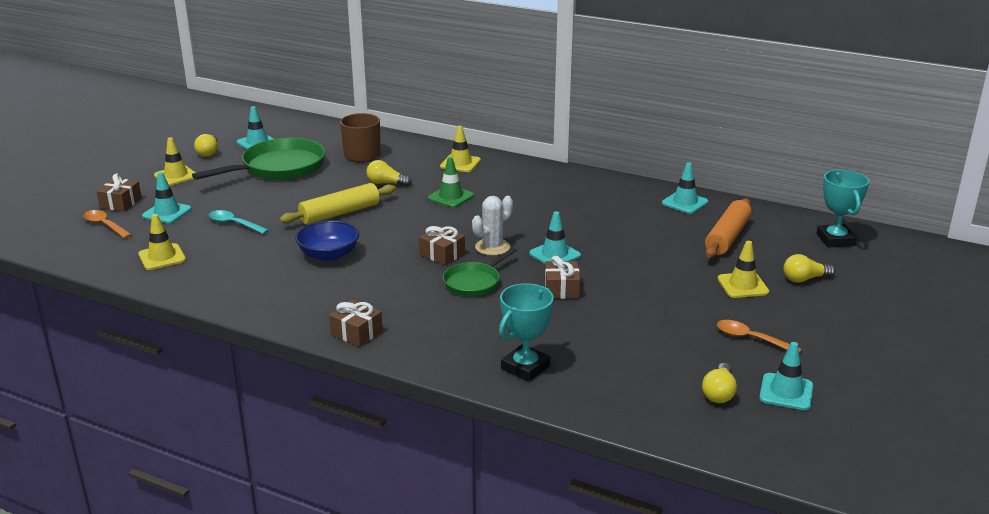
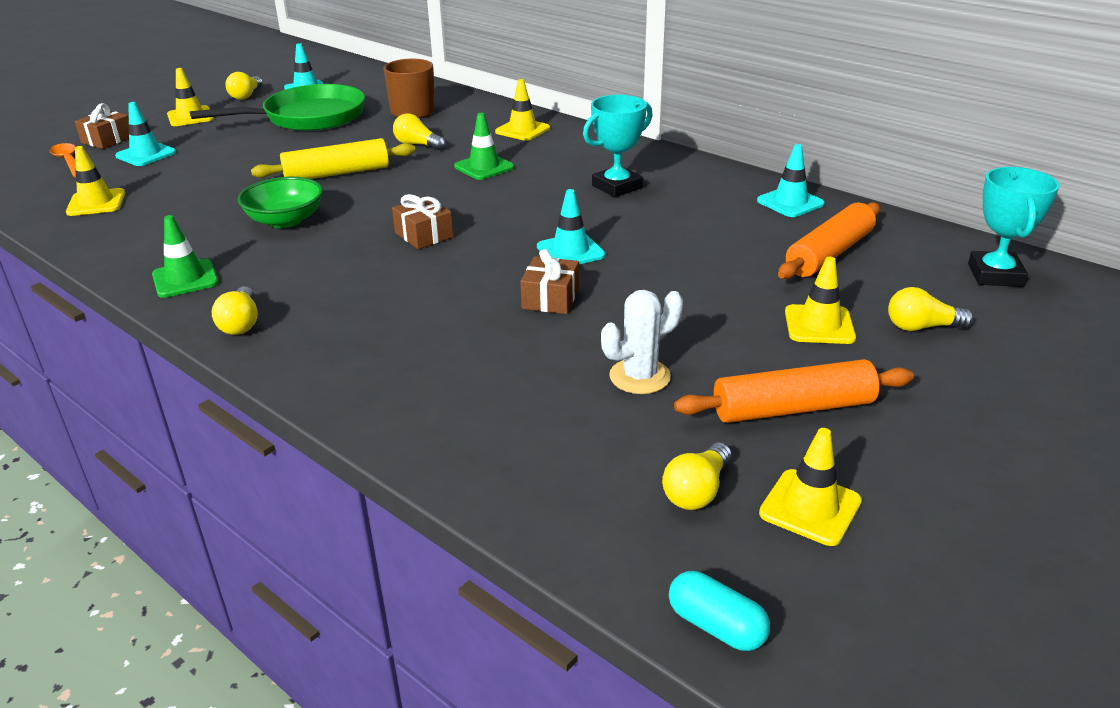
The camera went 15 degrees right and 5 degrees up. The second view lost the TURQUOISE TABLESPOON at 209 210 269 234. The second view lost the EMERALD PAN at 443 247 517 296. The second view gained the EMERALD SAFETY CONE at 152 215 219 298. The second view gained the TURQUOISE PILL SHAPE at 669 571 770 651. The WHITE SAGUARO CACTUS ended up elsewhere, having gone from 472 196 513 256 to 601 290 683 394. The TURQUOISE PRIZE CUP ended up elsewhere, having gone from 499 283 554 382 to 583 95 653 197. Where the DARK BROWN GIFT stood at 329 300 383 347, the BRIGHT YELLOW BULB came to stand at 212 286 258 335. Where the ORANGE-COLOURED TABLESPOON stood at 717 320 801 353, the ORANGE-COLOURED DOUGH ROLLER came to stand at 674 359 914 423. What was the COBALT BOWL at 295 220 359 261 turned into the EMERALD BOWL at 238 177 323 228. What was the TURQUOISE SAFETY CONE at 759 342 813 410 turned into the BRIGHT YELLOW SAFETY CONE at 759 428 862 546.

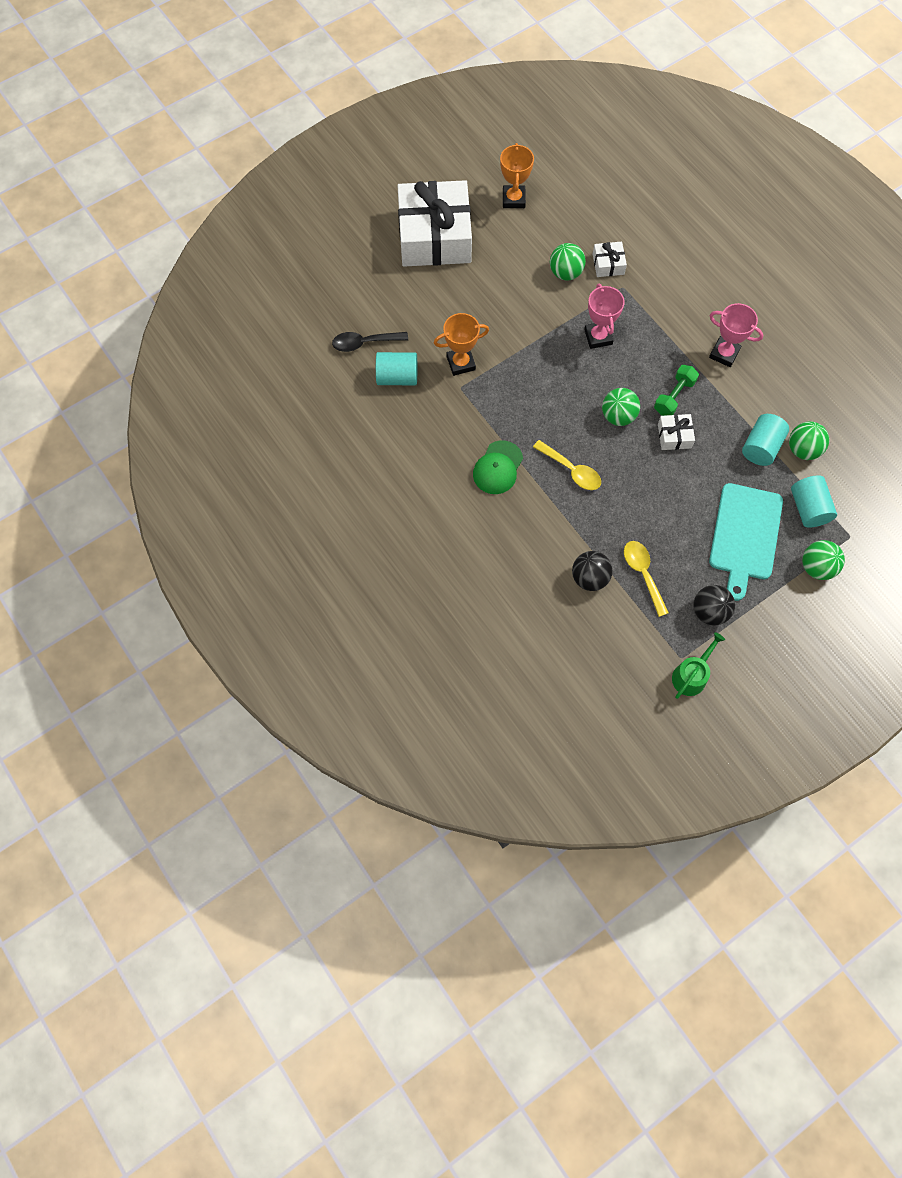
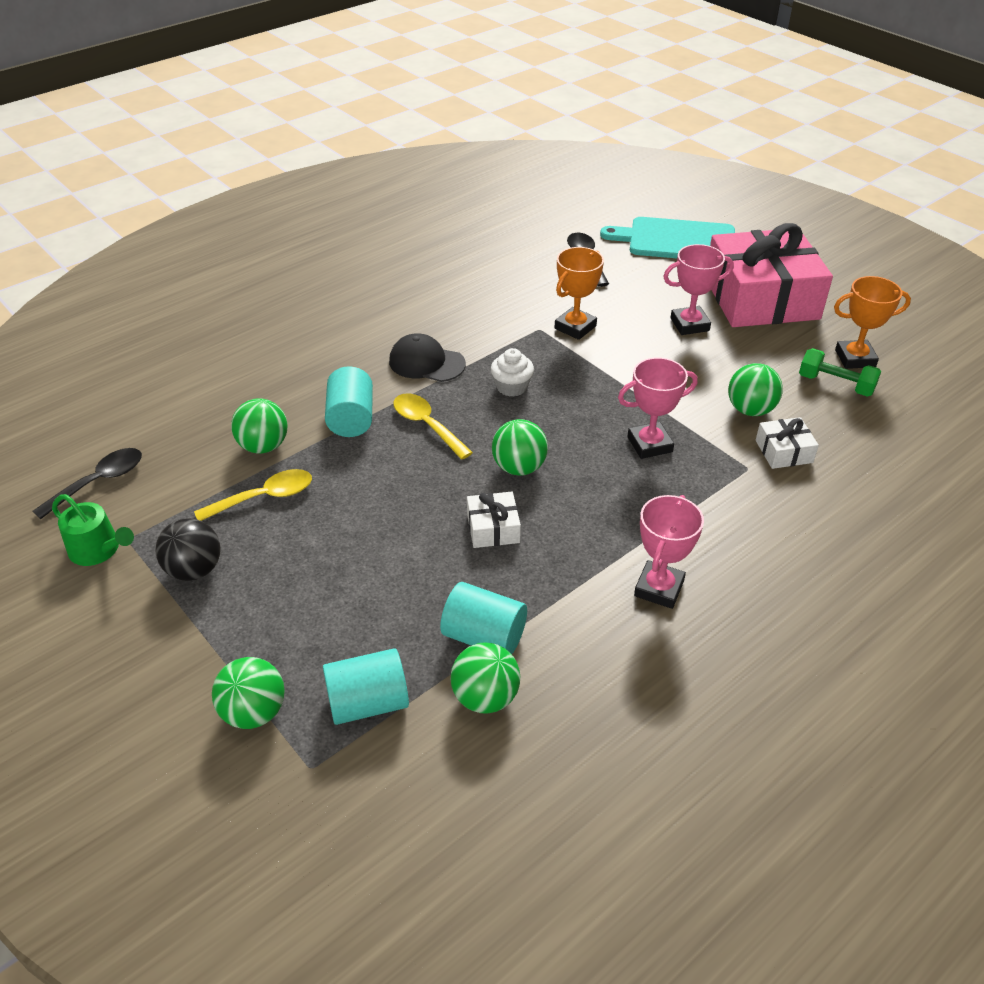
The camera went 85 degrees right and 25 degrees down. The second view gained the BLACK TABLESPOON at 33 448 142 519. The second view gained the WHITE FAIRY CAKE at 491 348 534 397. The second view gained the ROSY PRIZE CUP at 663 244 734 335. The TURQUOISE CYLINDER SHAPE ended up elsewhere, having gone from 376 352 417 385 to 325 366 373 437. The EMERALD HAND WEIGHT ended up elsewhere, having gone from 654 365 699 416 to 799 348 881 397. The TURQUOISE BREAD BOARD ended up elsewhere, having gone from 709 483 783 601 to 600 217 735 258. What was the WHITE GIFT at 397 180 472 267 turned into the ROSY GIFT at 710 223 833 327. What was the EMERALD BASEBALL CAP at 473 440 523 494 turned into the BLACK BASEBALL CAP at 389 333 466 382. What was the BLACK SPHERE at 572 551 613 591 turned into the EMERALD SPHERE at 231 398 287 454. The ORANGE-COLOURED PRIZE CUP at 434 313 489 376 ended up facing another way, 60 degrees clockwise from before. The BRIGHT YELLOW TABLESPOON at 533 440 601 490 ended up facing another way, 105 degrees clockwise from before.

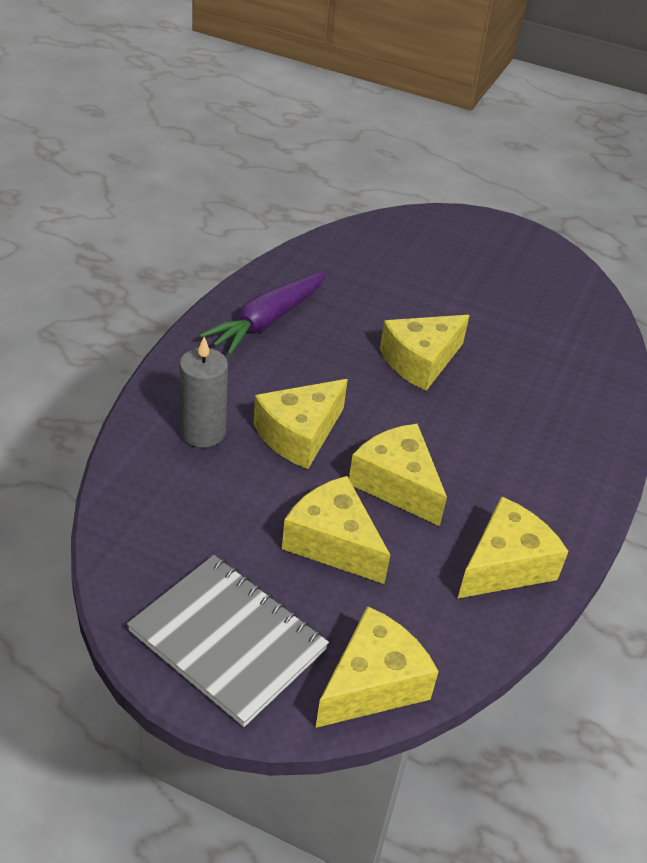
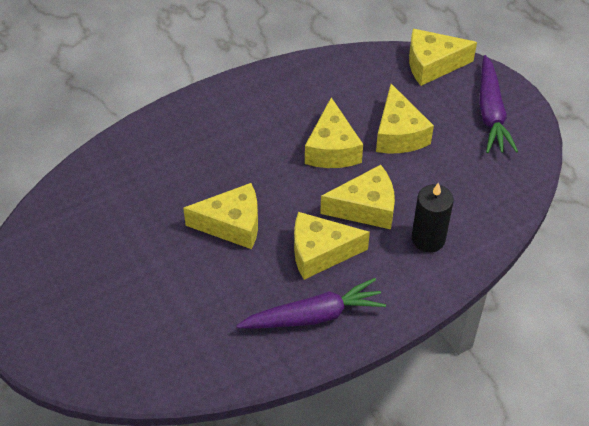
The camera went 140 degrees left and 10 degrees up. The BRIGHT YELLOW CHEESE ended up elsewhere, having gone from 457 496 569 599 to 294 212 370 280. Where the ASH-GREY EXERCISE BOOK stood at 127 555 329 727, the PURPLE ROOT VEGETABLE came to stand at 479 55 518 153. What was the ASH-GREY WAX CANDLE at 179 337 228 448 turned into the BLACK WAX CANDLE at 412 183 453 253.

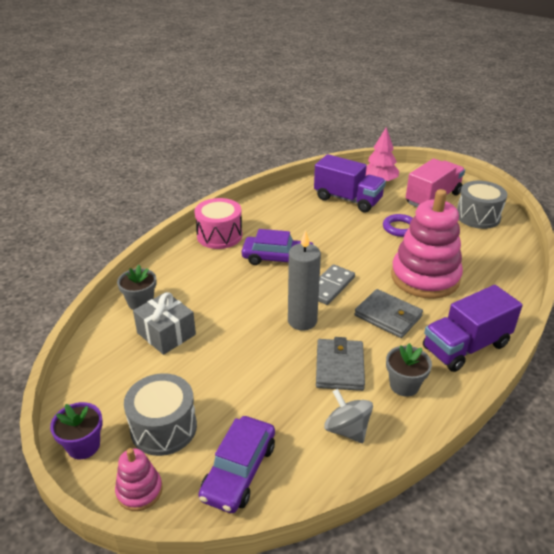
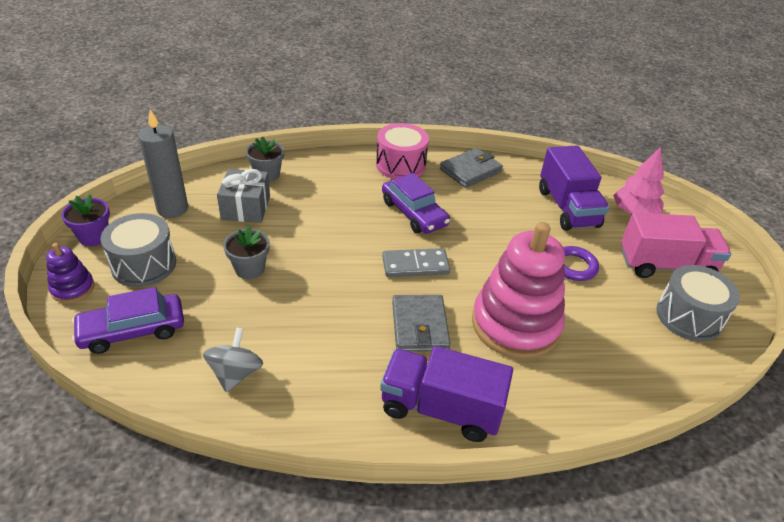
The camera went 45 degrees right and 5 degrees up. The ASH-GREY WAX CANDLE ended up elsewhere, having gone from 288 230 321 330 to 138 109 188 218. The ASH-GREY BILLFOLD ended up elsewhere, having gone from 316 337 365 391 to 440 148 503 188. The ASH-GREY POTTED PLANT ended up elsewhere, having gone from 386 343 432 397 to 223 225 270 279. What was the ROSY RING STACKER at 115 448 163 511 turned into the PURPLE RING STACKER at 46 243 95 303.

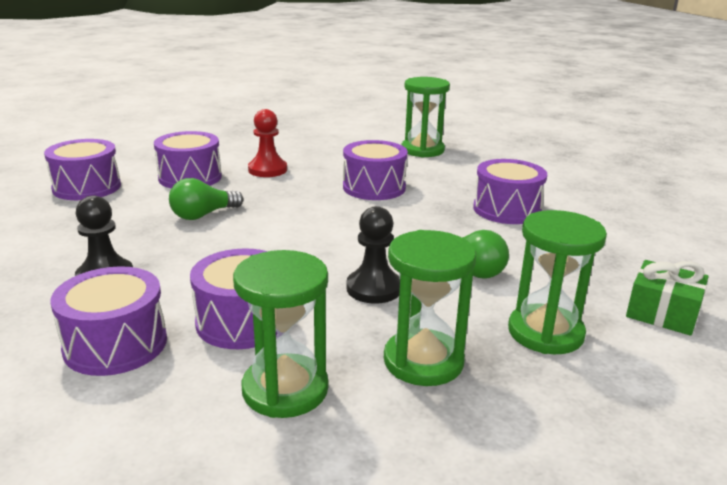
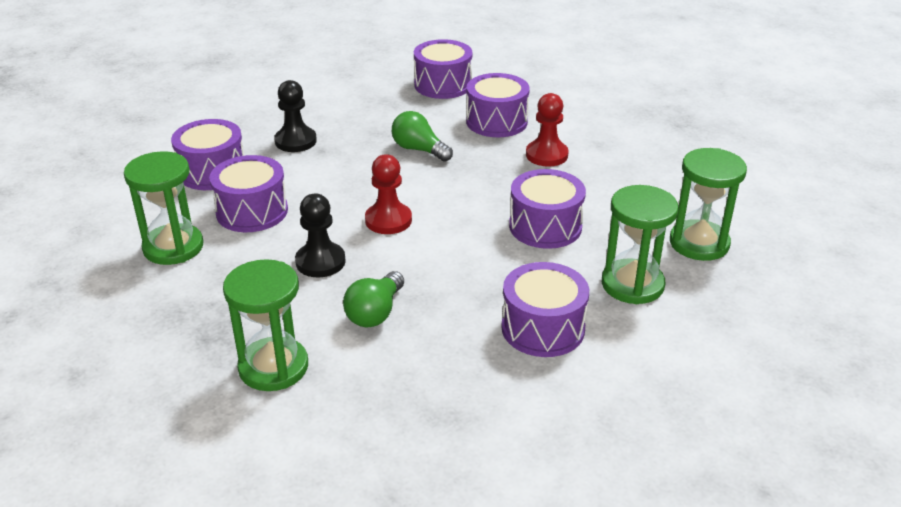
The camera went 75 degrees right and 10 degrees up. The second view lost the EMERALD GIFT at 626 260 709 336. The second view gained the CRIMSON GAME PAWN at 365 154 412 234. The EMERALD HOURGLASS ended up elsewhere, having gone from 384 230 476 386 to 602 185 679 304.

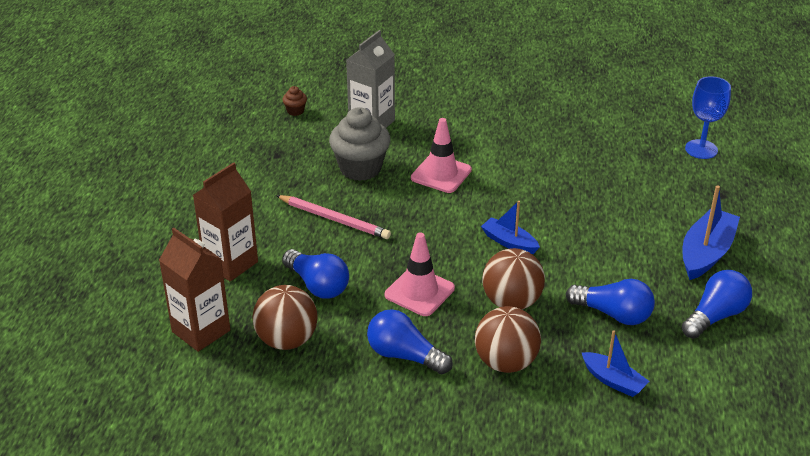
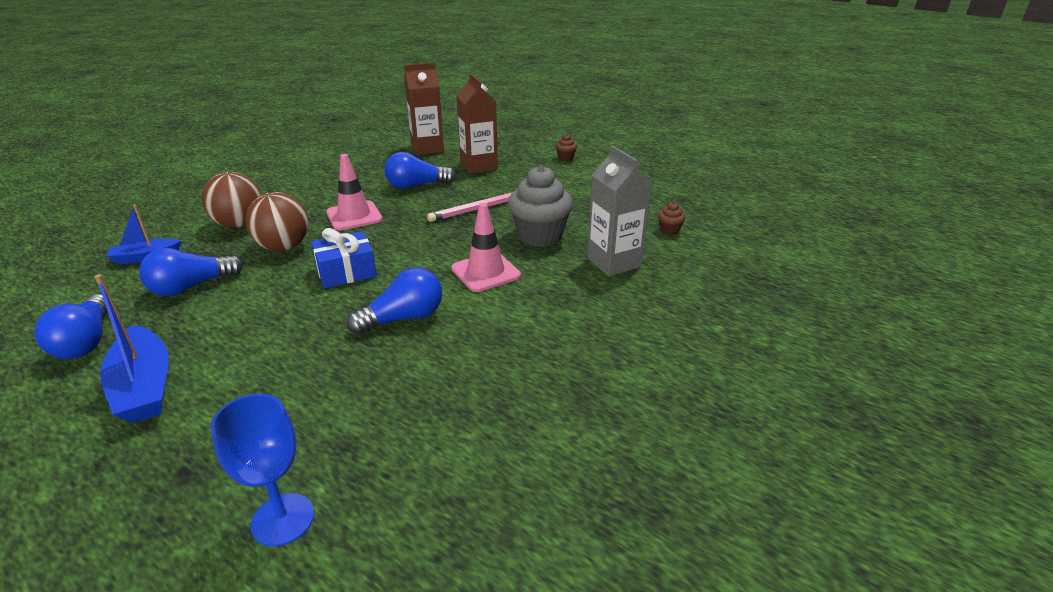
The camera went 120 degrees right and 5 degrees down. The second view lost the DARK BROWN SPHERE at 252 285 318 350. The second view gained the DARK BROWN FAIRY CAKE at 555 133 577 161. The COBALT BULB ended up elsewhere, having gone from 367 309 453 374 to 347 268 442 334. Where the COBALT SAILBOAT stood at 481 201 540 254, the COBALT GIFT came to stand at 311 228 377 288.

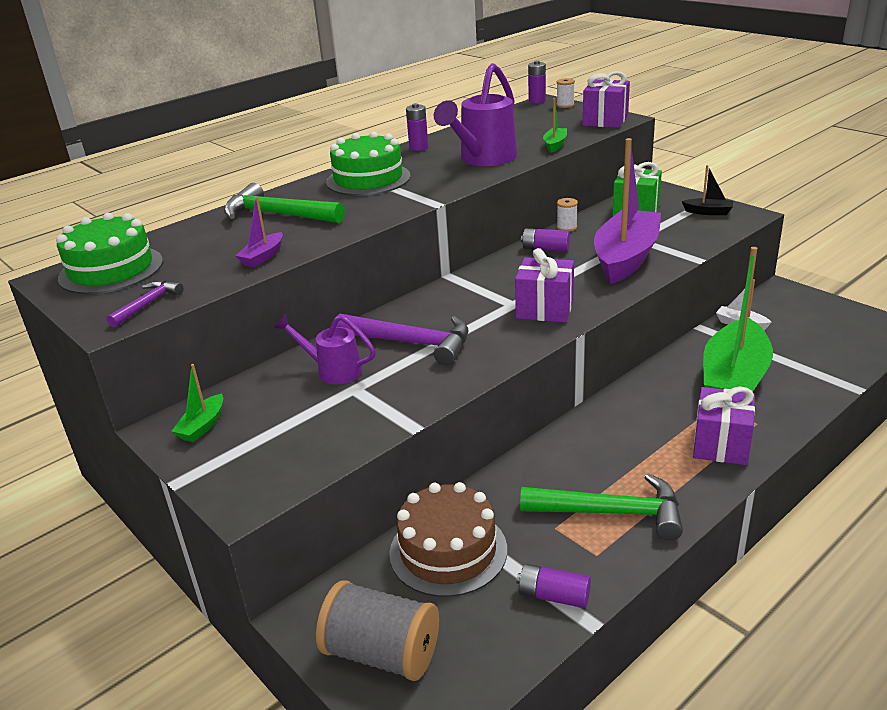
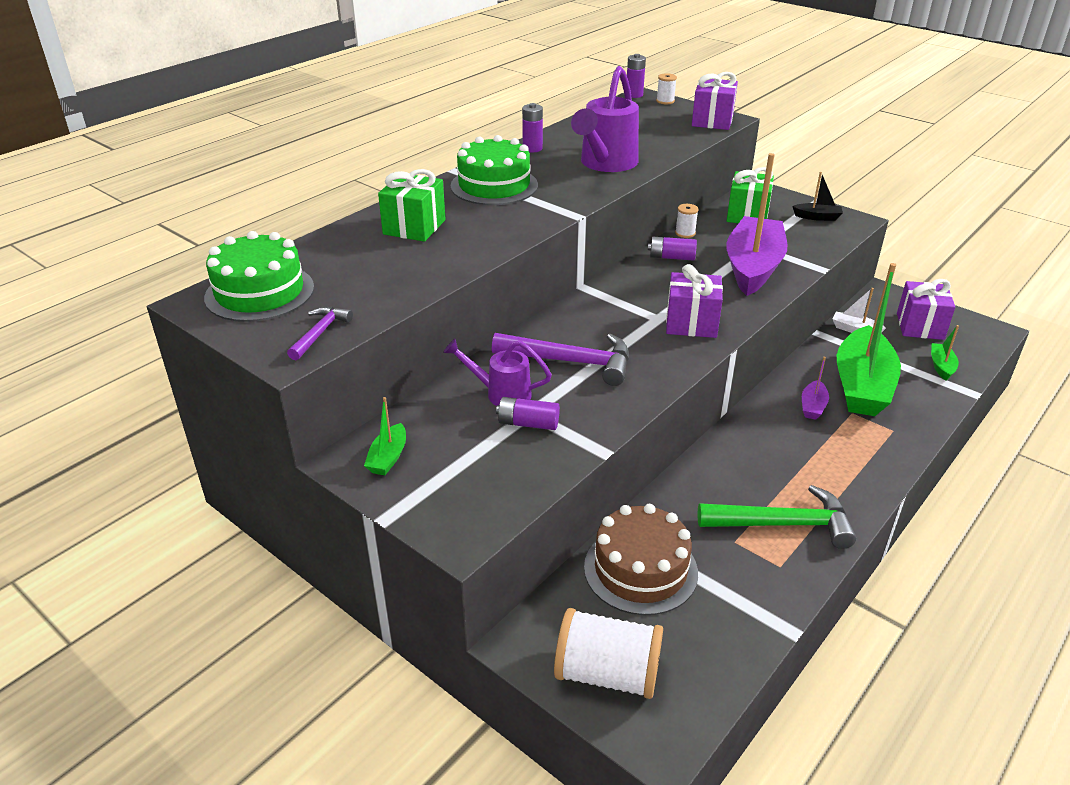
The camera went 10 degrees left and 5 degrees up. The PURPLE SAILBOAT ended up elsewhere, having gone from 235 196 283 268 to 802 357 829 420. The PURPLE AA BATTERY ended up elsewhere, having gone from 517 564 591 608 to 496 397 560 430. The EMERALD SAILBOAT ended up elsewhere, having gone from 543 98 567 153 to 931 325 959 381. The PURPLE GIFT ended up elsewhere, having gone from 693 387 755 465 to 897 279 955 340. Where the EMERALD HAMMER stood at 224 183 345 223, the EMERALD GIFT came to stand at 378 169 445 242. What was the ASH-GREY REEL OF THREAD at 316 580 439 681 turned into the WHITE REEL OF THREAD at 554 608 663 699.

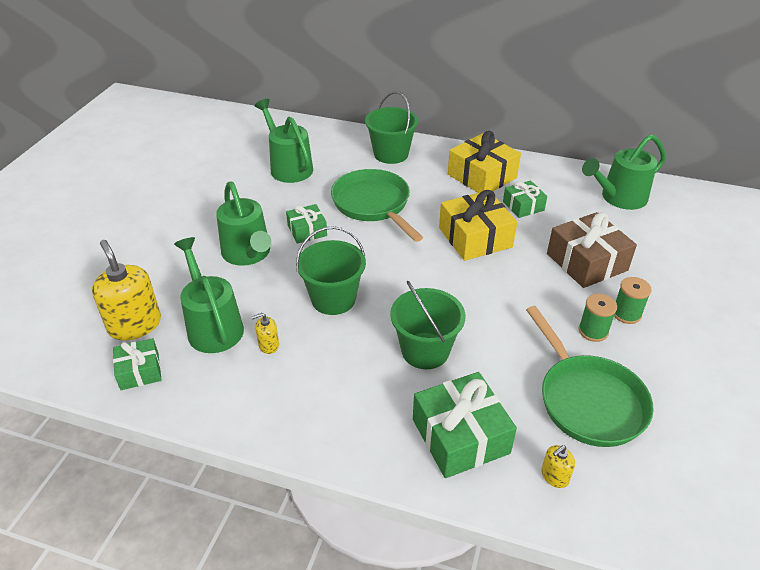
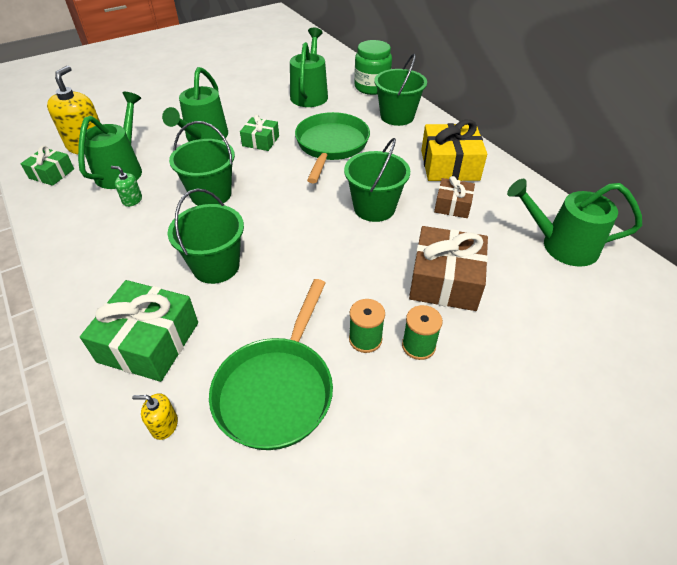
The camera went 40 degrees right and 5 degrees up. The second view gained the EMERALD PRESERVE JAR at 354 40 392 95. Where the BRIGHT YELLOW GIFT stood at 439 190 517 261, the EMERALD PAIL came to stand at 344 138 410 222. What was the BRIGHT YELLOW SOAP DISPENSER at 251 313 279 354 turned into the EMERALD SOAP DISPENSER at 111 166 142 207. What was the EMERALD GIFT at 503 181 547 218 turned into the DARK BROWN GIFT at 434 176 475 218.

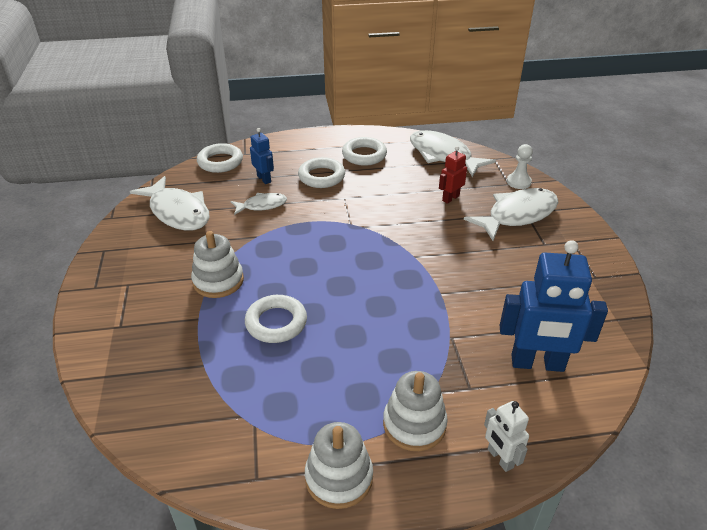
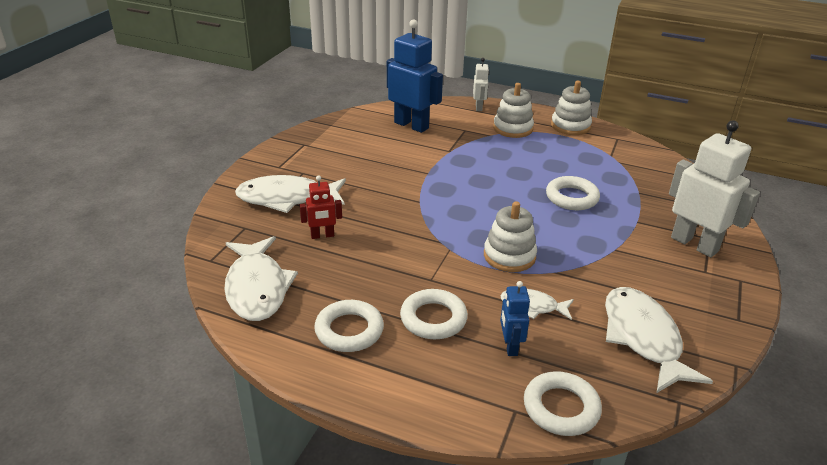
The camera went 150 degrees left and 5 degrees down. The second view lost the WHITE GAME PAWN at 507 144 533 189. The second view gained the WHITE ROBOT at 669 120 760 257. The WHITE RING STACKER ended up elsewhere, having gone from 191 231 244 298 to 484 201 537 272.

